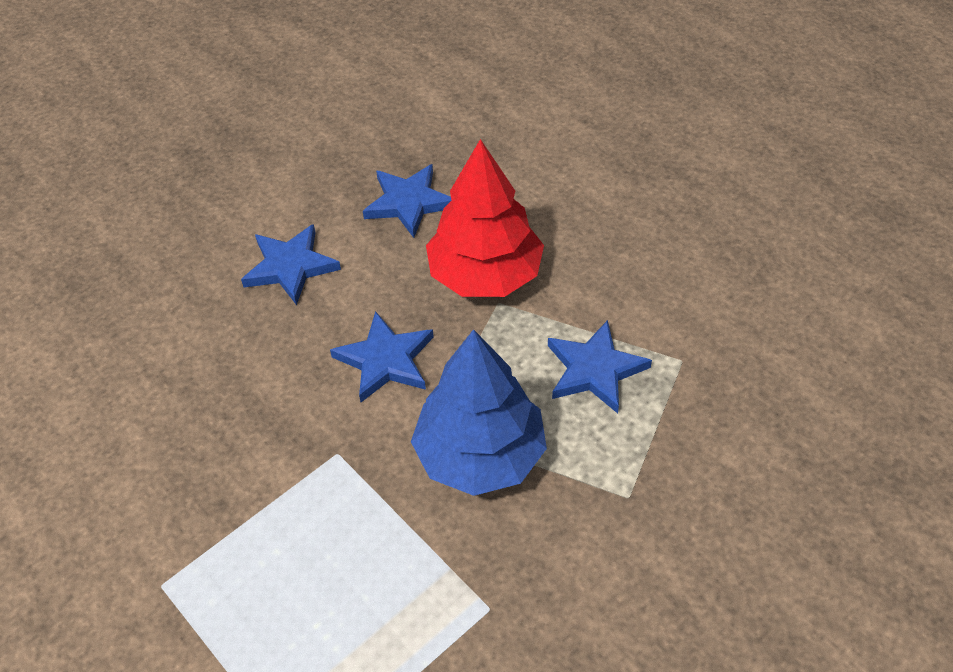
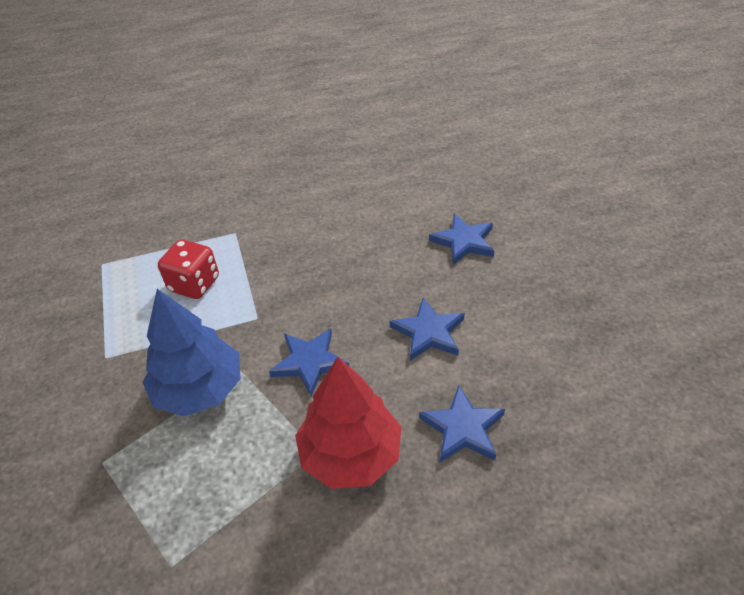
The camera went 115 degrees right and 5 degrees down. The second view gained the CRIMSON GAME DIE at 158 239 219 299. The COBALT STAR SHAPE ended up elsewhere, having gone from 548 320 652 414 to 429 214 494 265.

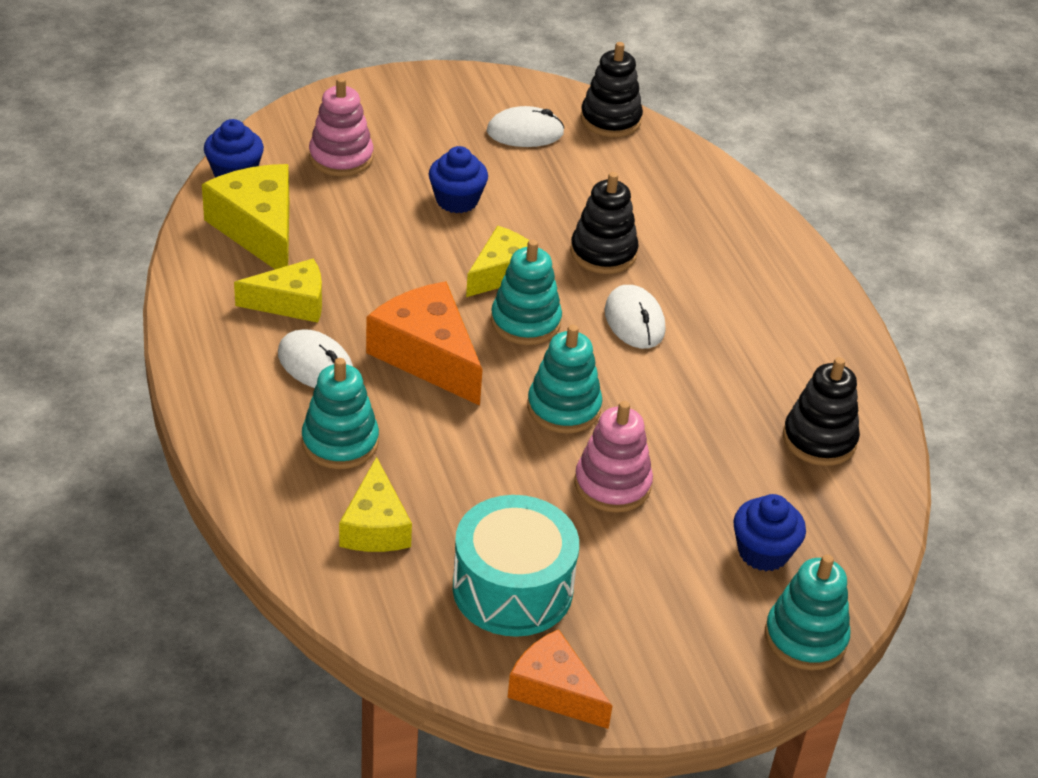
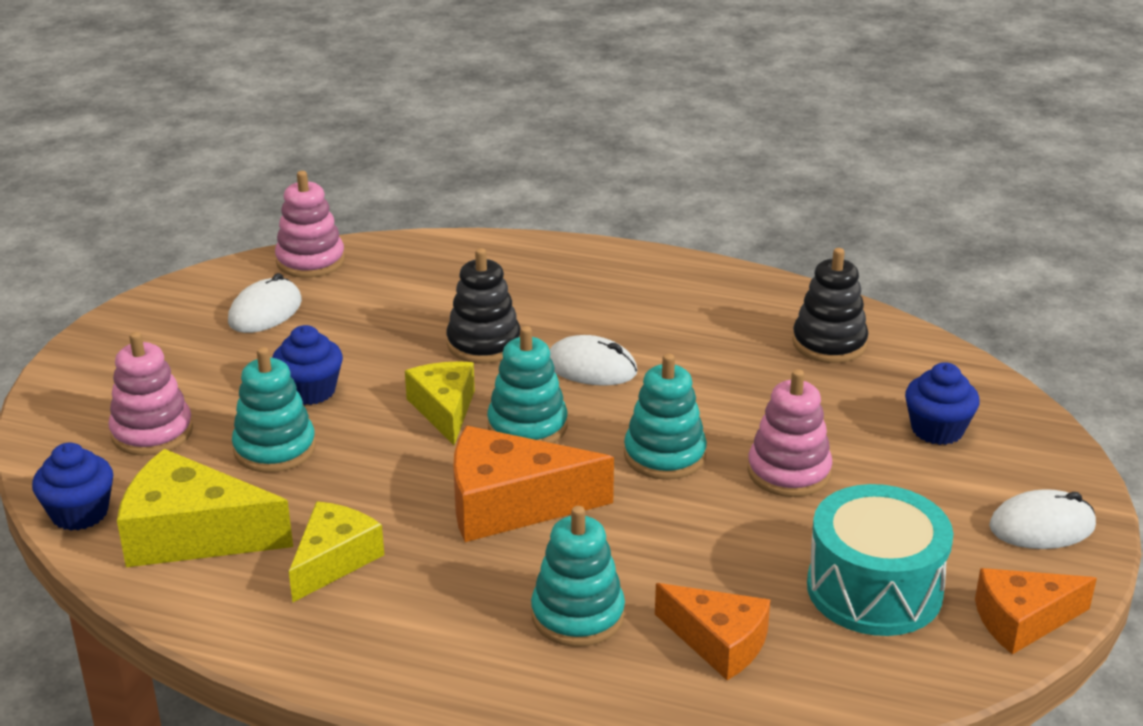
The camera went 50 degrees left and 10 degrees down. The WHITE PC MOUSE ended up elsewhere, having gone from 278 329 353 388 to 989 489 1096 549. The TURQUOISE RING STACKER ended up elsewhere, having gone from 765 555 850 670 to 232 347 316 473. What was the BRIGHT YELLOW CHEESE at 339 457 412 552 turned into the ORANGE-COLOURED CHEESE at 655 583 770 680. What was the BLACK RING STACKER at 580 42 643 137 turned into the ROSY RING STACKER at 275 171 345 278.

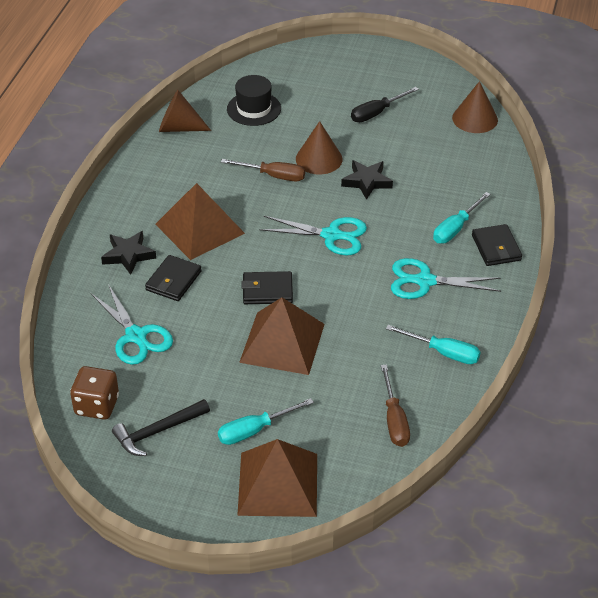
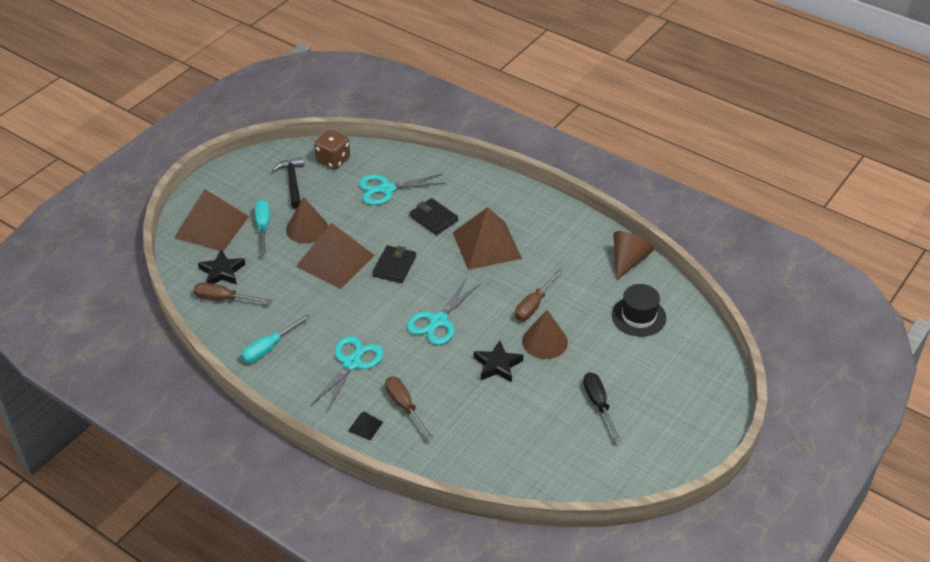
The camera went 110 degrees right and 0 degrees up. The BLACK STAR SHAPE ended up elsewhere, having gone from 101 231 156 275 to 198 249 246 285. The DARK BROWN SOLID CONE ended up elsewhere, having gone from 452 81 498 133 to 286 197 328 244. Where the BLACK BILLFOLD stood at 472 224 522 266, the BLACK SOLID PYRAMID came to stand at 348 412 383 441. What was the TURQUOISE HAND SCREWDRIVER at 433 192 491 244 turned into the DARK BROWN HAND SCREWDRIVER at 385 376 434 440.

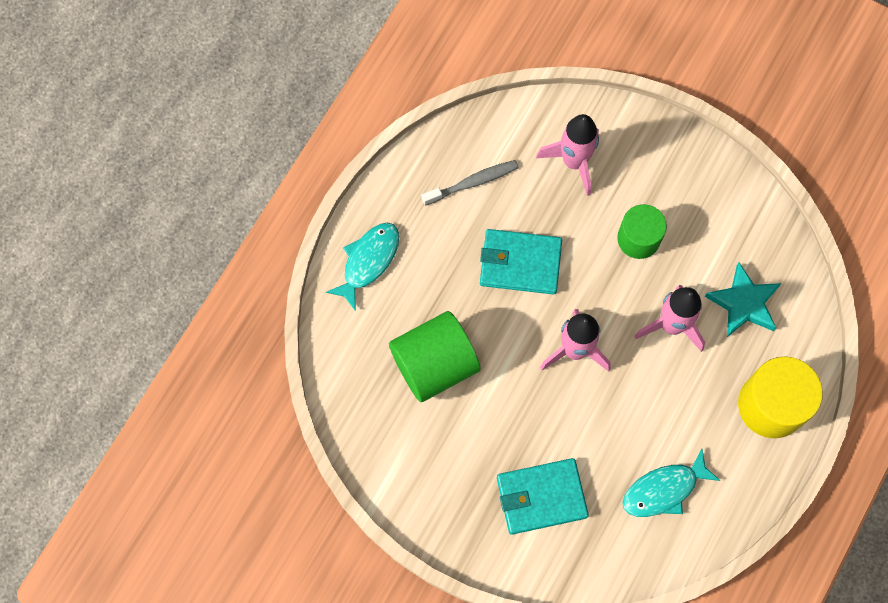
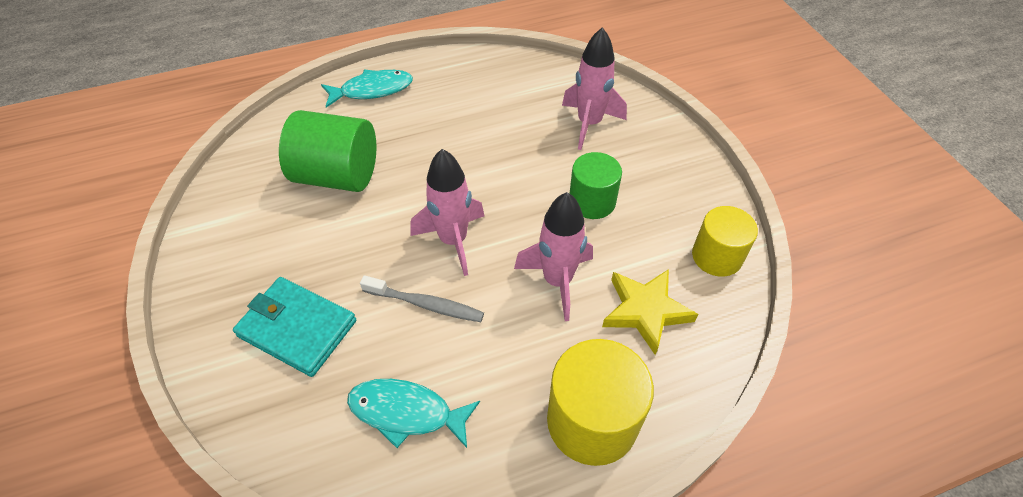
The camera went 40 degrees right and 20 degrees down. The second view lost the TURQUOISE BILLFOLD at 480 229 562 295. The second view gained the BRIGHT YELLOW CYLINDER SHAPE at 692 206 758 277. The ASH-GREY DENTAL BRUSH ended up elsewhere, having gone from 421 160 519 206 to 360 275 484 322. What was the TURQUOISE STAR SHAPE at 705 262 782 337 turned into the BRIGHT YELLOW STAR SHAPE at 602 269 698 355.

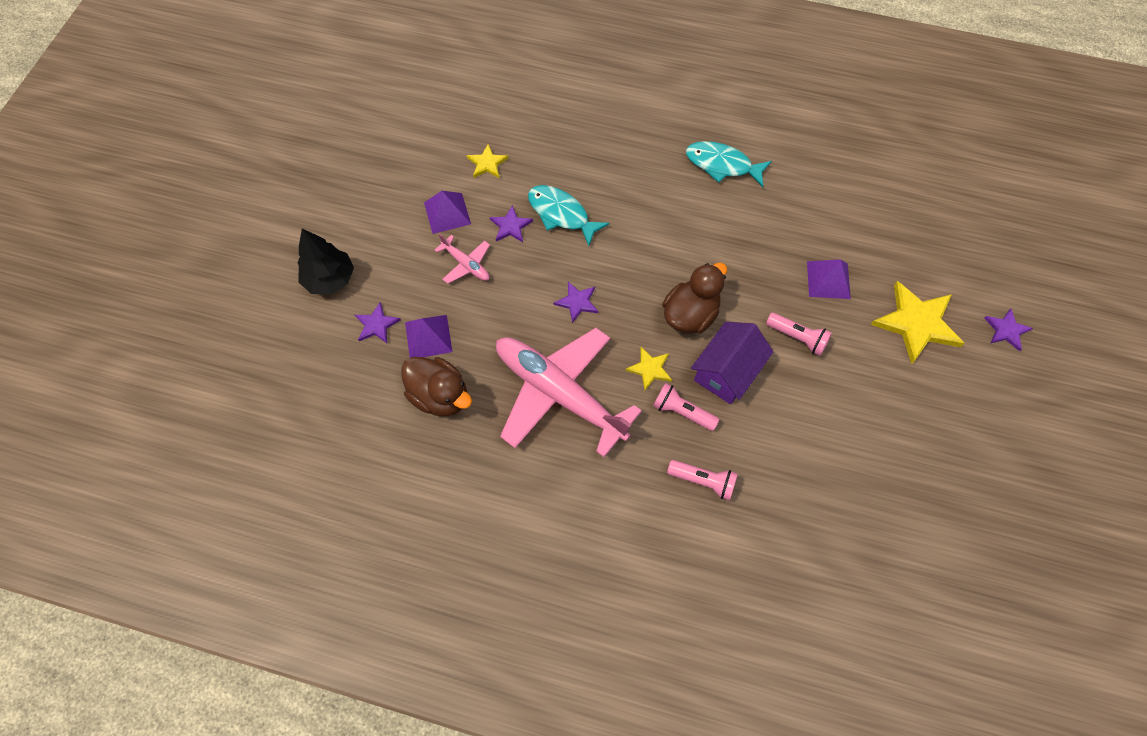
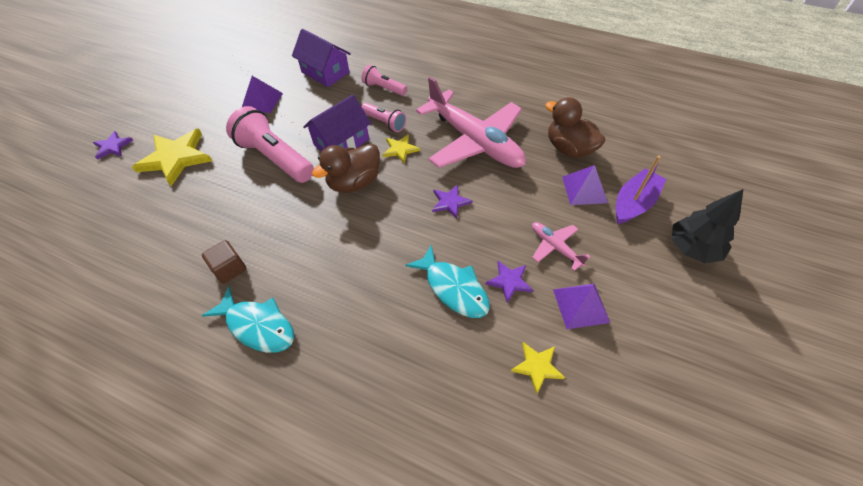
The camera went 170 degrees left and 10 degrees down. The second view gained the DARK BROWN SOLID CUBE at 202 240 246 283. The second view gained the PURPLE COTTAGE at 292 29 351 87. The PURPLE SOLID PYRAMID ended up elsewhere, having gone from 807 259 851 299 to 242 76 283 113. Where the PURPLE STAR SHAPE stood at 355 302 401 343, the PURPLE SAILBOAT came to stand at 616 156 666 224. The size of the ROSY FLASHLIGHT at 766 312 832 356 changed by a factor of 1.85.

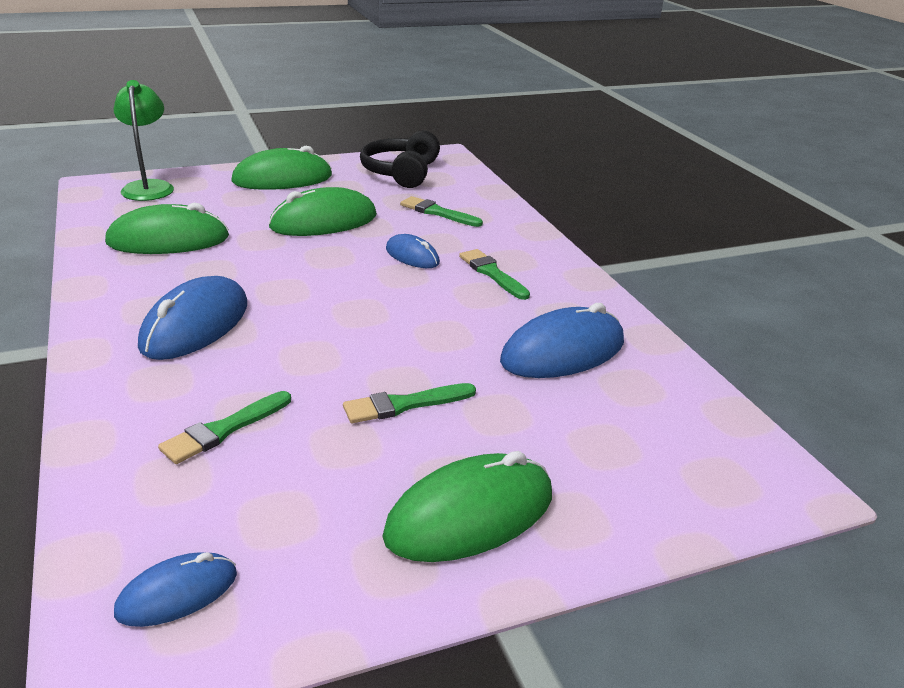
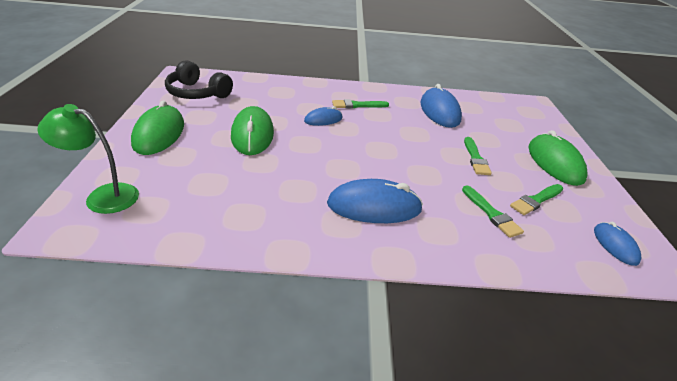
The camera went 70 degrees left and 5 degrees up. The second view lost the EMERALD PC MOUSE at 105 203 229 254. The EMERALD BRUSH ended up elsewhere, having gone from 400 196 483 227 to 510 184 563 215. The COBALT PC MOUSE at 138 276 247 360 ended up facing another way, 45 degrees counterclockwise from before.

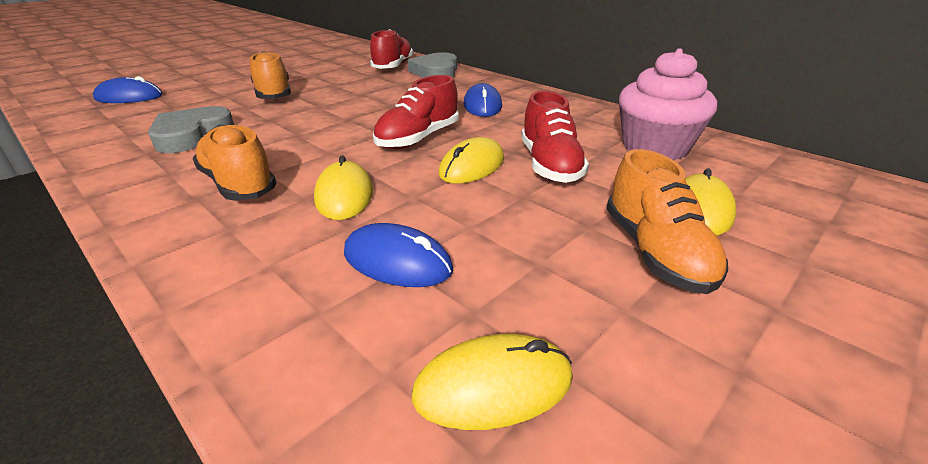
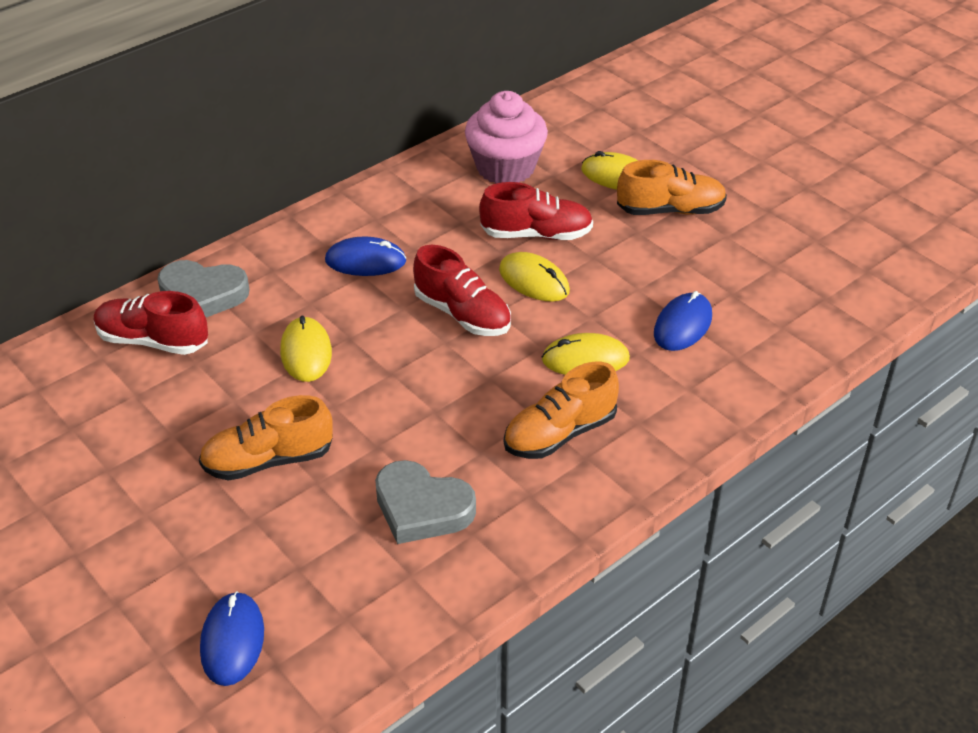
The camera went 85 degrees left and 10 degrees up. The BRIGHT YELLOW PC MOUSE ended up elsewhere, having gone from 412 334 573 430 to 280 316 332 382.

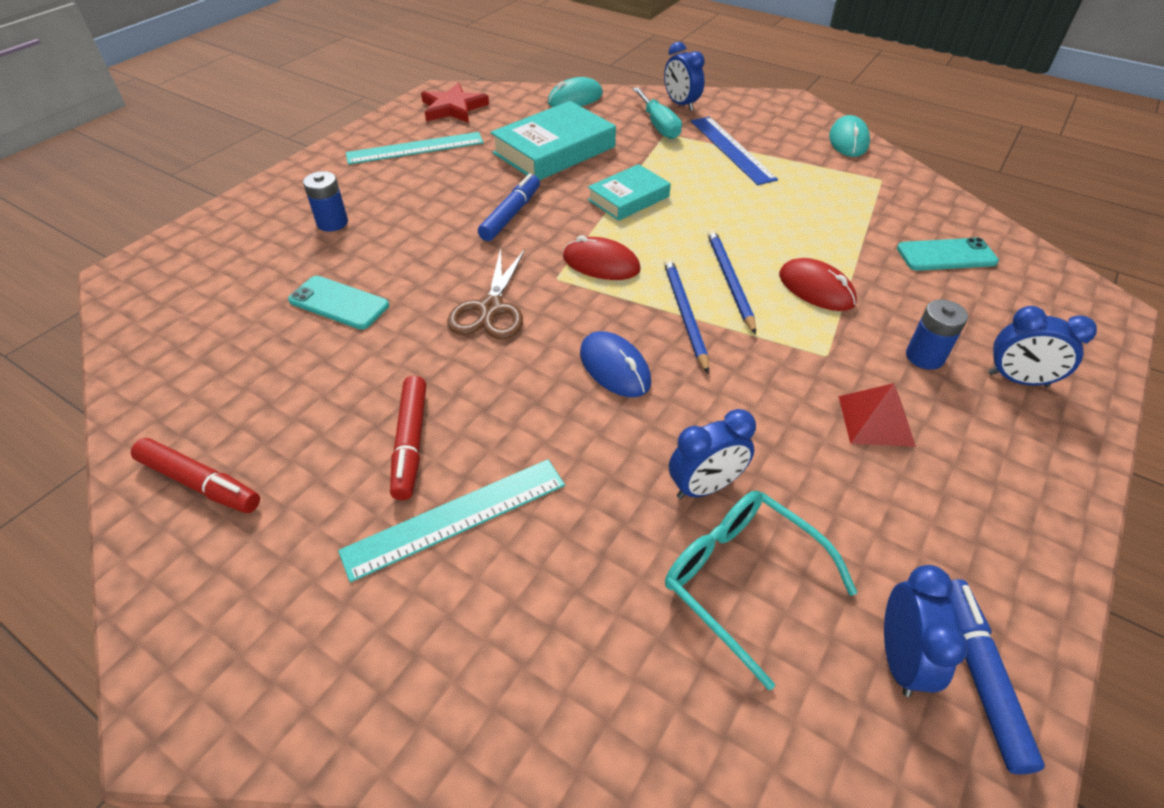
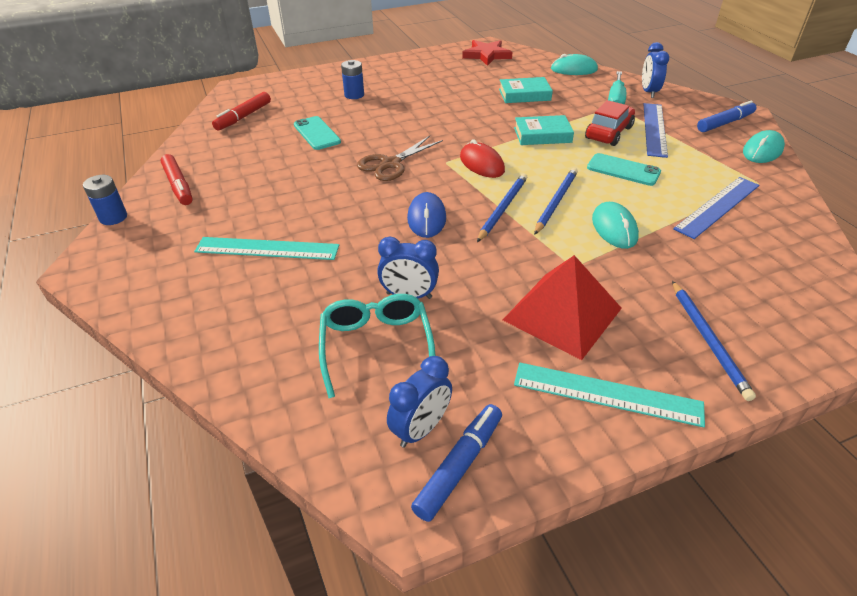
The camera went 35 degrees right and 5 degrees down. The second view gained the CRIMSON CAR at 585 100 635 146. The second view gained the COBALT STRAIGHTEDGE at 673 177 759 239. The TURQUOISE STRAIGHTEDGE ended up elsewhere, having gone from 346 132 484 165 to 514 363 705 428. The CRIMSON FELT PEN ended up elsewhere, having gone from 390 376 427 500 to 212 92 271 131. The COBALT FELT PEN ended up elsewhere, having gone from 478 173 540 241 to 697 101 757 132. The TURQUOISE MOBILE PHONE ended up elsewhere, having gone from 897 237 999 271 to 587 153 661 186. The COBALT AA BATTERY ended up elsewhere, having gone from 906 299 968 370 to 83 175 127 225. Where the COBALT CLOCK stood at 988 306 1097 387, the COBALT PENCIL came to stand at 672 281 756 401. What was the CRIMSON PC MOUSE at 779 258 857 311 turned into the TURQUOISE PC MOUSE at 592 202 639 249. The size of the TURQUOISE HARDCOVER at 490 101 616 180 changed by a factor of 0.61. The size of the CRIMSON SOLID PYRAMID at 838 383 916 447 changed by a factor of 1.75.

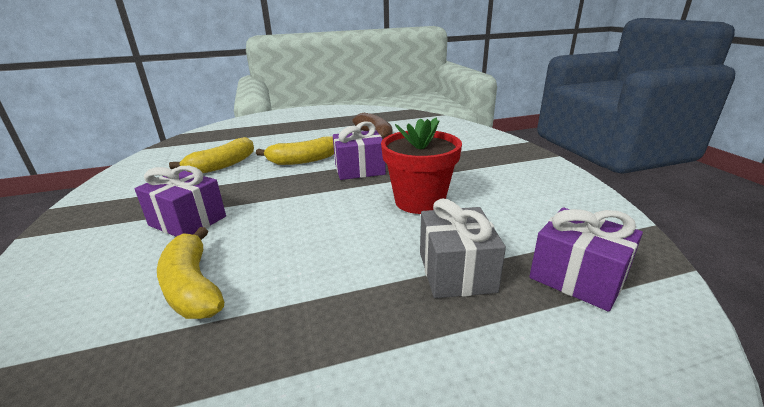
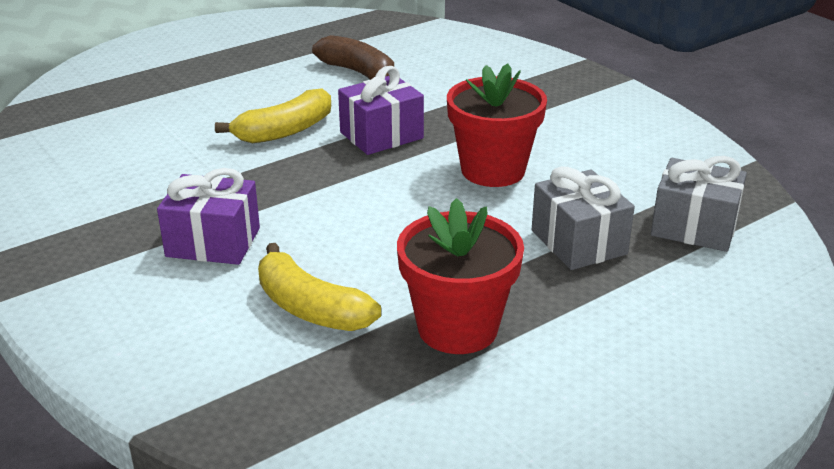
The camera went 20 degrees left and 5 degrees up. The second view lost the BRIGHT YELLOW BANANA at 169 137 254 173. The second view gained the CRIMSON POTTED PLANT at 397 198 524 354. What was the PURPLE GIFT at 529 207 643 312 turned into the ASH-GREY GIFT at 651 156 747 252.

